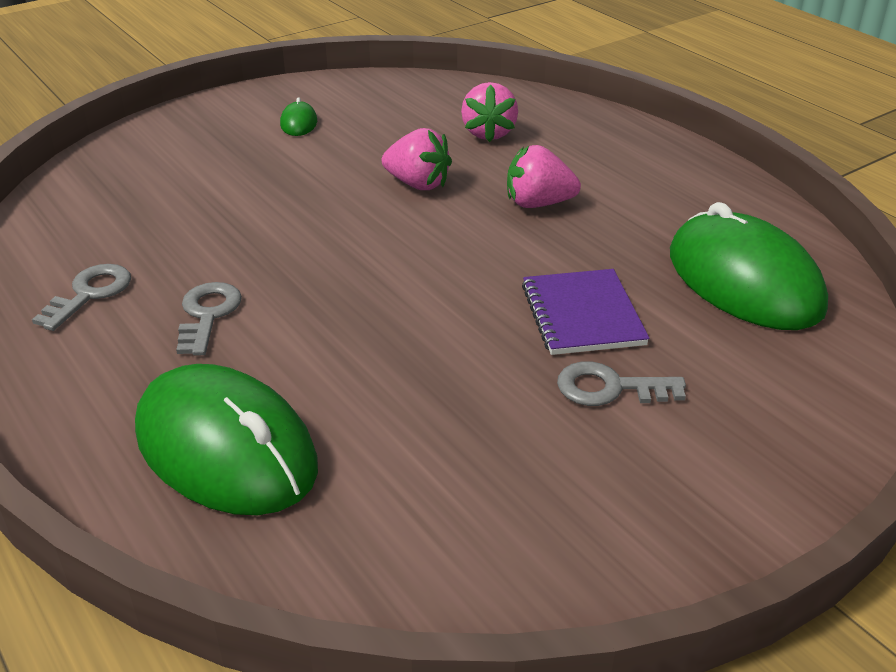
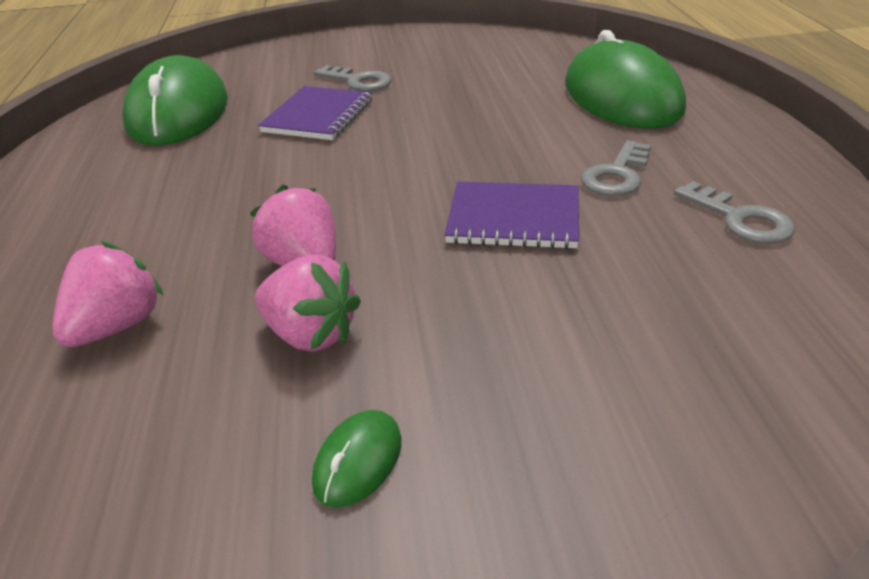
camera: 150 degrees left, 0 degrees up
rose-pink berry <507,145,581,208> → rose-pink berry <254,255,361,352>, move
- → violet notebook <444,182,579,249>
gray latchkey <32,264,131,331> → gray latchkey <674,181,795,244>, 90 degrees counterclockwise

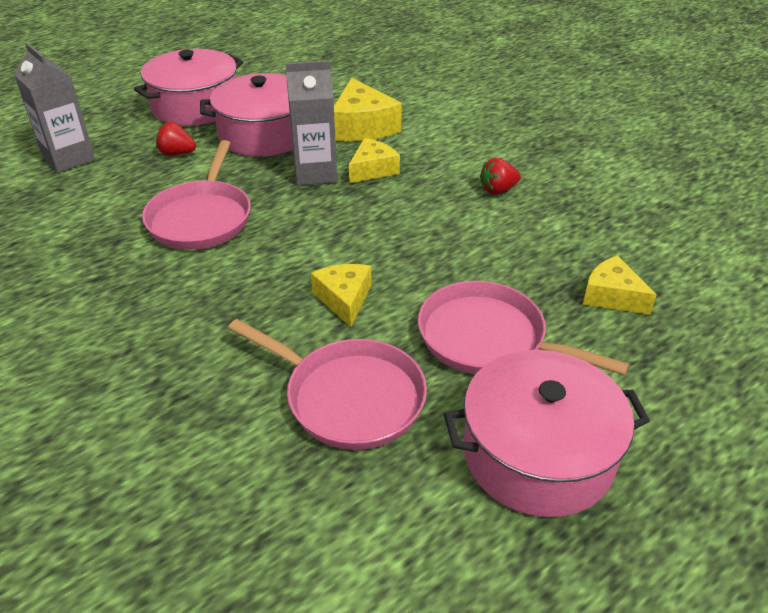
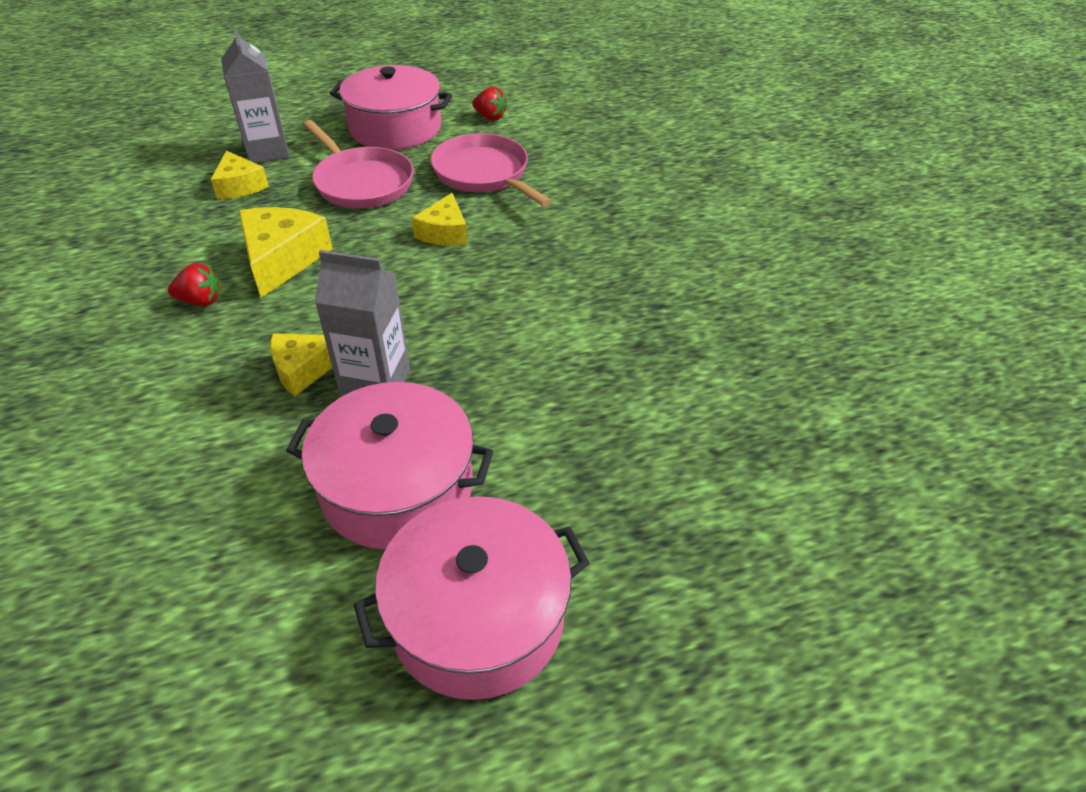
camera: 160 degrees left, 5 degrees up
gray carton <14,42,95,173> → gray carton <221,28,290,163>, move
golden cheese wedge <334,78,402,141> → golden cheese wedge <239,207,333,298>, move
red berry <156,122,196,156> → red berry <472,87,507,121>, move
rose-pink skillet <142,140,251,250> → -

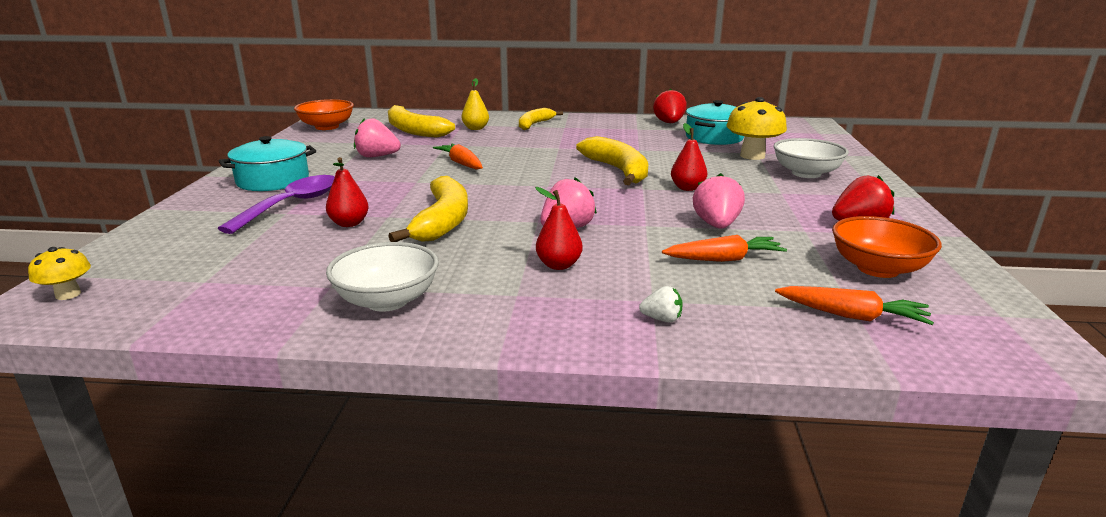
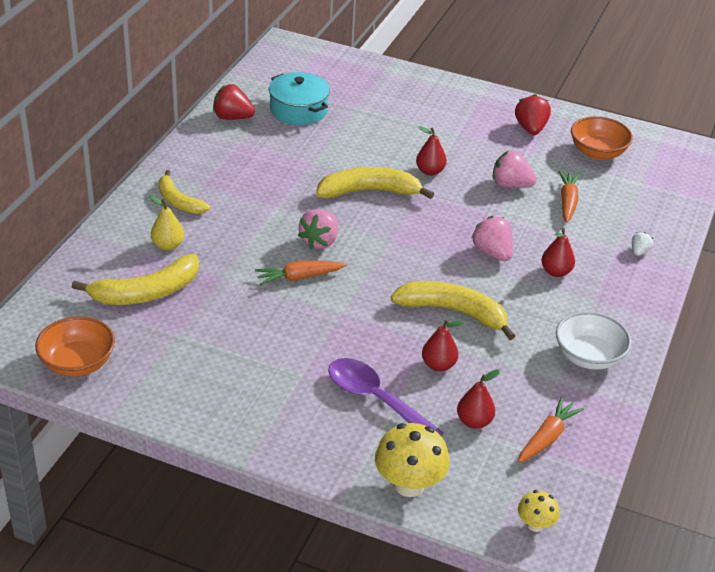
camera: 75 degrees left, 15 degrees up
rose-pink berry <354,118,401,157> → rose-pink berry <298,209,338,250>, move
golden fungus <726,97,787,160> → golden fungus <375,423,450,497>, move
- → red toy pear <457,369,500,429>
orange carrot <775,286,934,325> → orange carrot <518,397,584,463>, move
turquoise pot <219,136,316,191> → -
pure white deep dish <774,138,849,178> → -

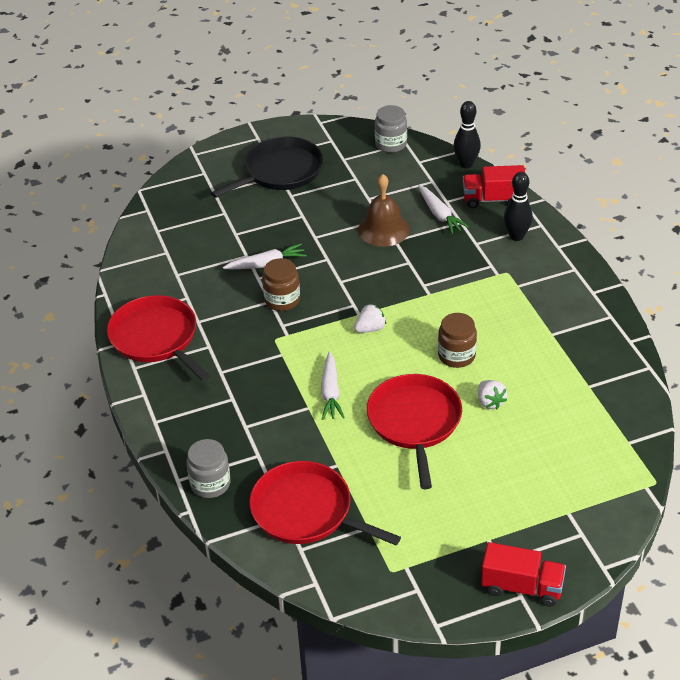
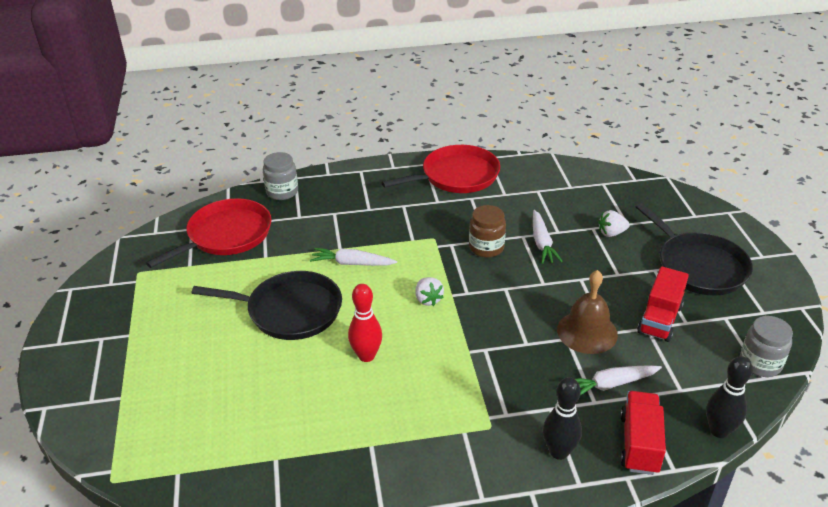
camera: 100 degrees right, 5 degrees down
red skillet <367,374,462,489> → jet-black skillet <192,271,342,340>
dark brown preserve jar <438,313,477,368> → red tenpin <348,284,382,362>
pure white berry <478,380,507,409> → pure white berry <598,210,630,237>, move
red lorry <481,542,566,607> → red lorry <637,266,689,342>, move

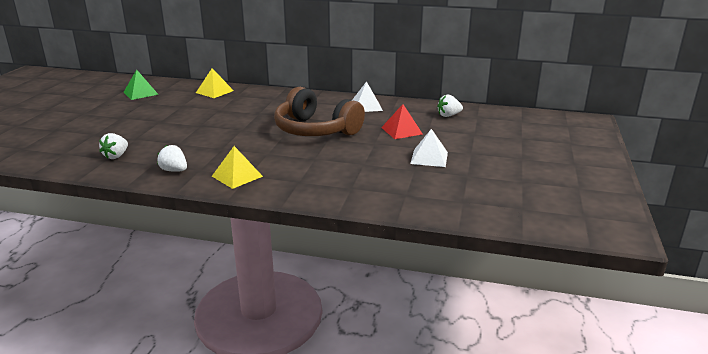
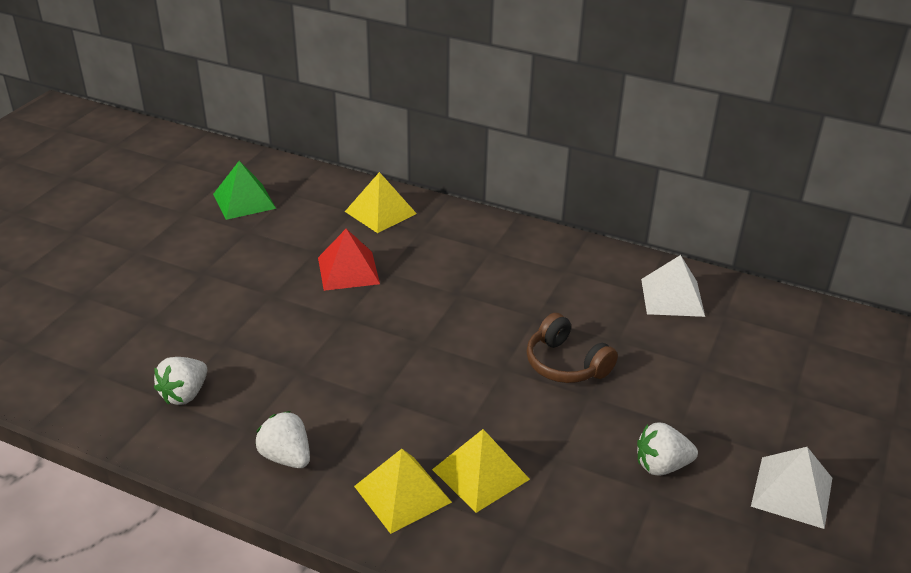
camera: 10 degrees right, 10 degrees up
red pyramid <381,104,423,139> → red pyramid <318,229,380,291>, move
- → golden pyramid <432,429,530,513>
dark brown headset <274,87,365,136> → dark brown headset <527,313,618,383>, x0.51
pure white berry <437,95,463,117> → pure white berry <637,422,698,476>, move

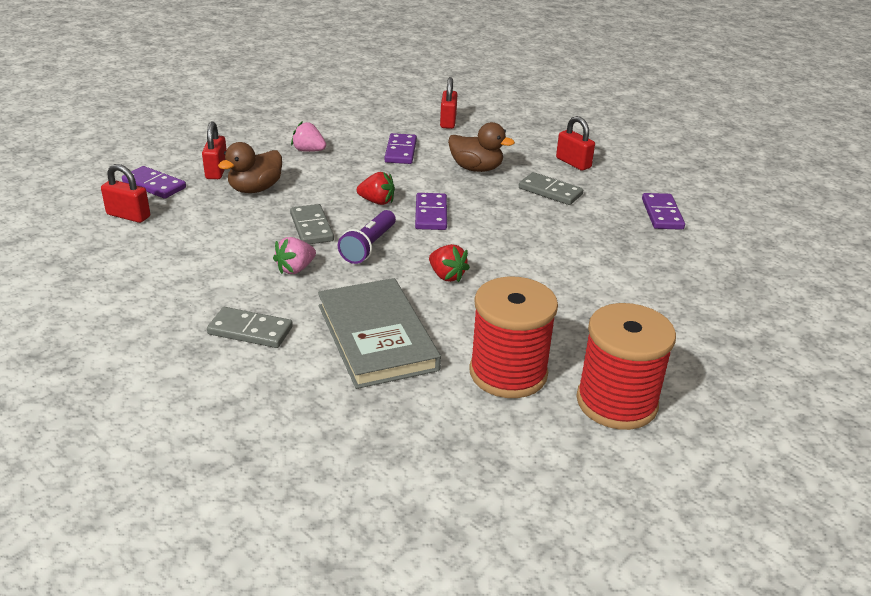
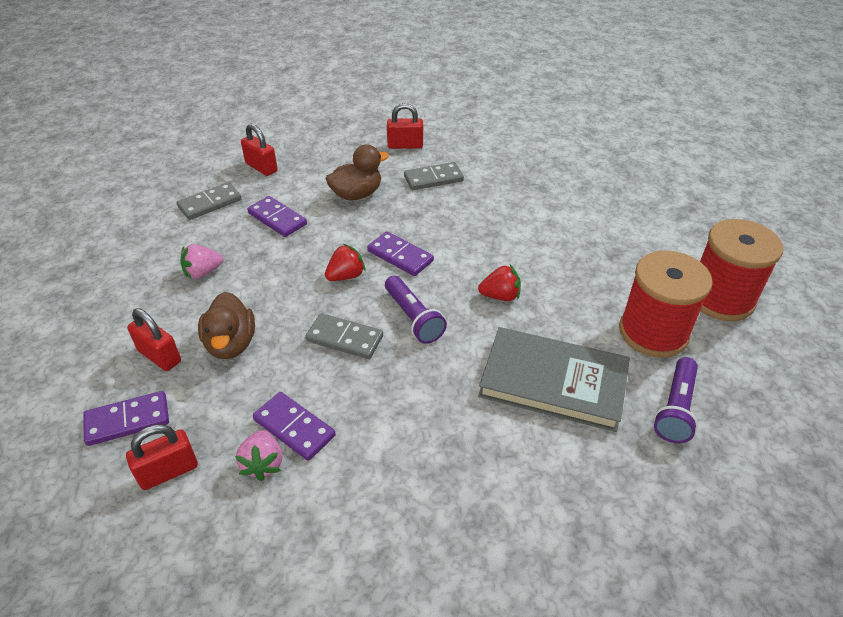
camera: 50 degrees left, 10 degrees up
gray domino tile <207,307,293,348> → gray domino tile <176,182,242,220>, move
rose-pink berry <273,237,316,274> → rose-pink berry <235,430,282,481>, move
violet domino tile <642,193,685,230> → violet domino tile <253,392,336,461>, move
- → violet pocket torch <654,357,698,443>

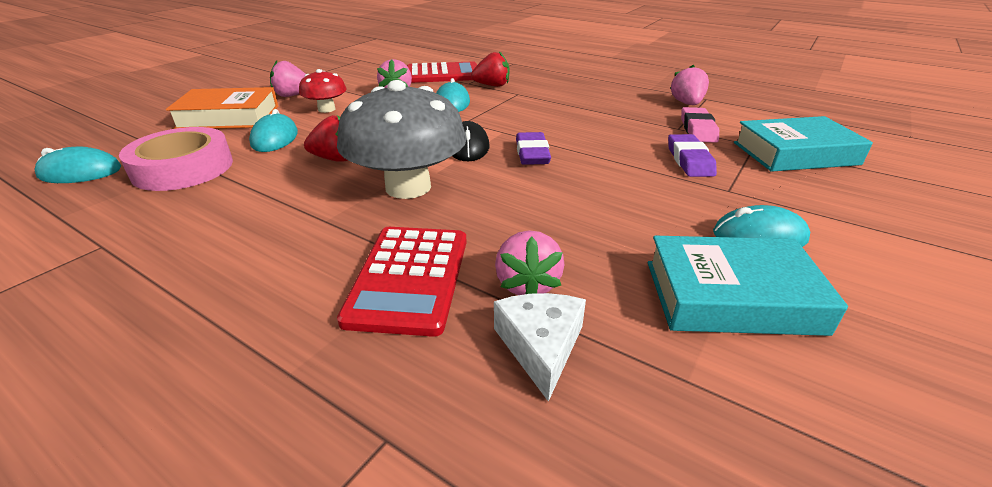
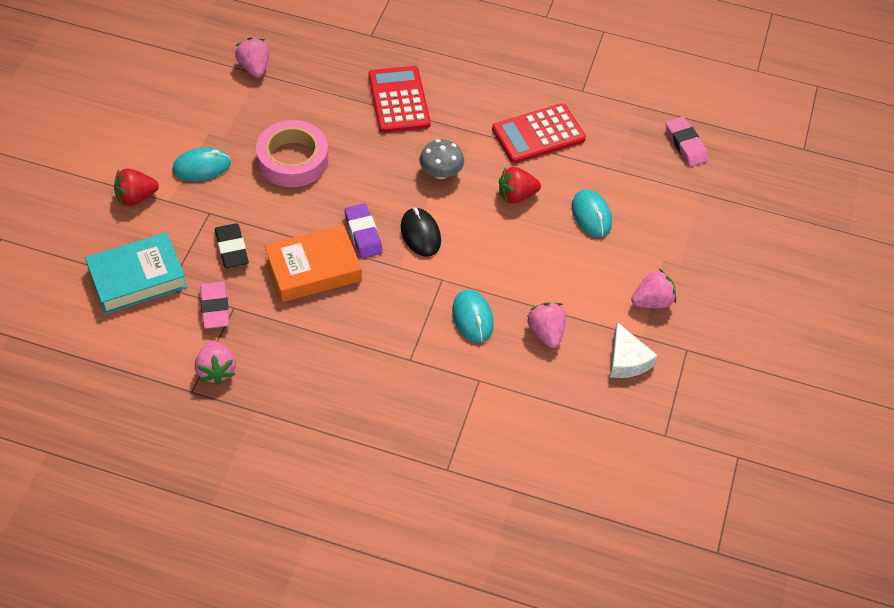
camera: 160 degrees right, 20 degrees up
red berry <471,51,509,87> → red berry <114,169,159,206>, move
violet pencil eraser <668,134,717,177> → jet-black pencil eraser <215,223,249,268>
rose-pink berry <495,230,565,295> → rose-pink berry <235,37,269,78>, move
rose-pink sticky tape <119,127,233,191> → rose-pink sticky tape <256,120,328,187>, move
orange book <166,87,278,129> → orange book <264,225,362,302>, move
gray fungus <337,80,467,199> → gray fungus <420,139,464,179>, x0.51
red calculator <407,61,477,83> → red calculator <492,103,586,163>, move
pure white cheese wedge <494,293,586,402> → pure white cheese wedge <610,322,658,378>, move
turquoise computer mouse <34,147,121,183> → rose-pink pencil eraser <666,117,708,166>
red fungus <299,69,347,113> → -
turquoise book <648,236,848,336> → -

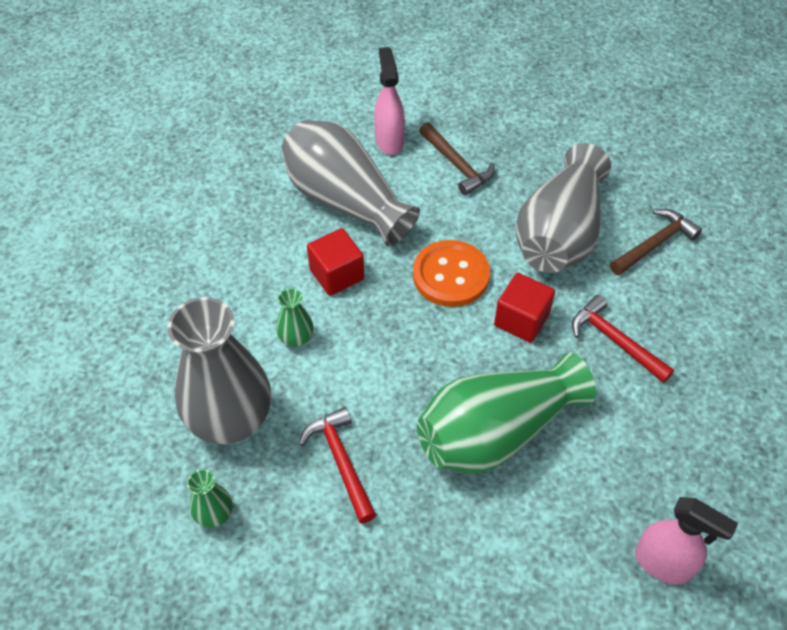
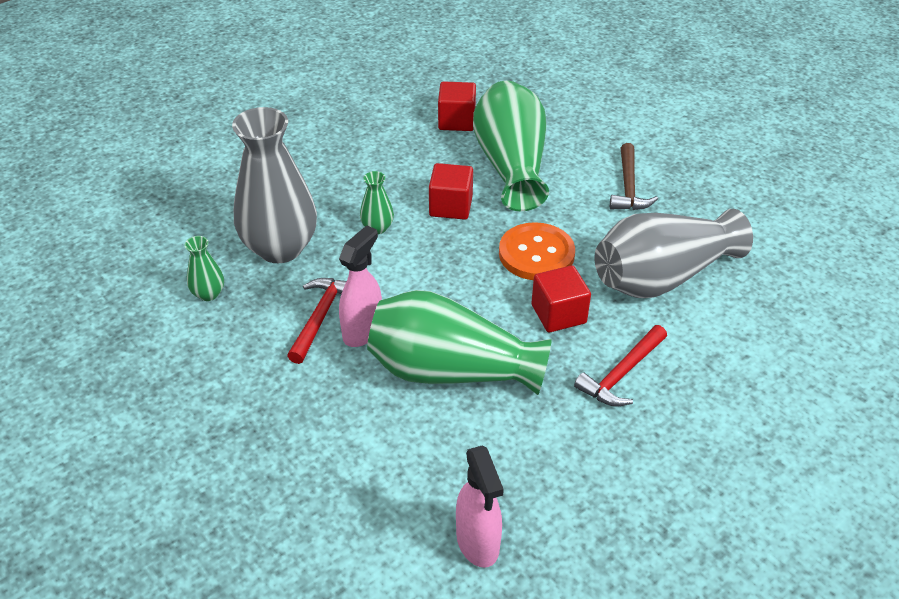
camera: 40 degrees right, 10 degrees down
rose-pink sprayer <374,47,405,155> → rose-pink sprayer <339,225,382,347>, move
- → red solid cube <438,81,476,131>
gray flower vase <281,120,420,247> → emerald flower vase <473,81,549,211>
red claw hammer <572,295,674,383> → red claw hammer <574,325,667,407>, 135 degrees counterclockwise
dark brown claw hammer <610,209,702,276> → -

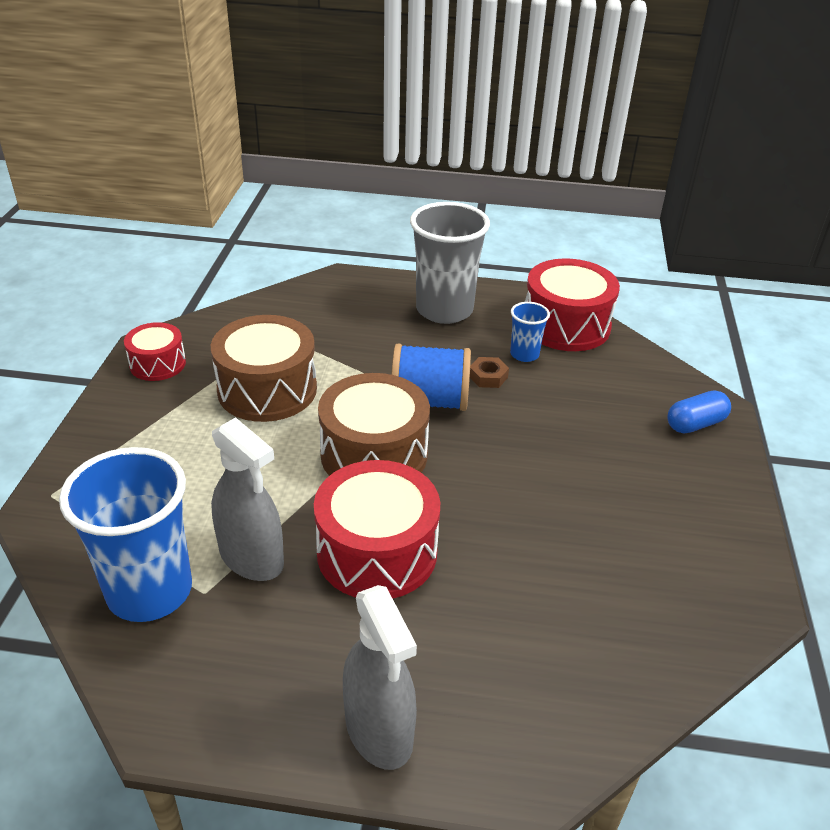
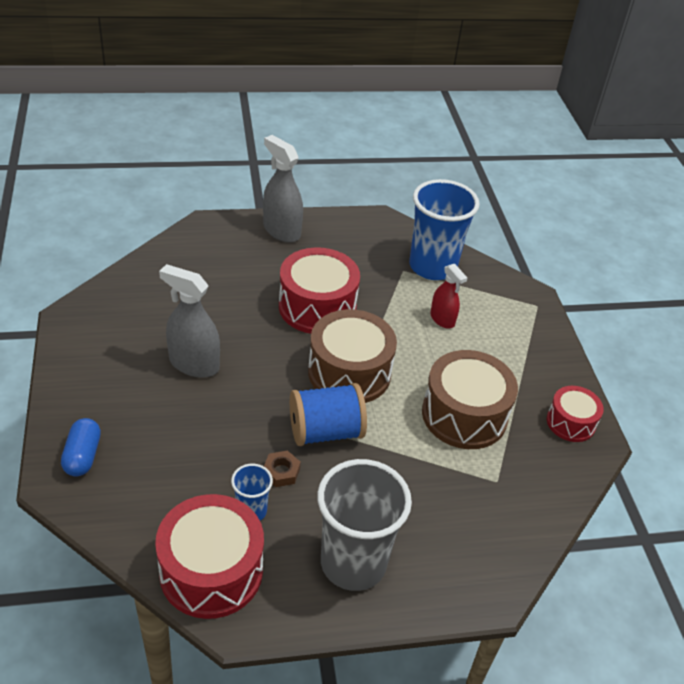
camera: 160 degrees right, 5 degrees up
royal blue capsule <667,390,731,433> → royal blue capsule <61,418,101,476>, 45 degrees counterclockwise
gray sprayer <211,417,284,581> → gray sprayer <159,264,220,378>, move
- → red sprayer <430,264,467,328>

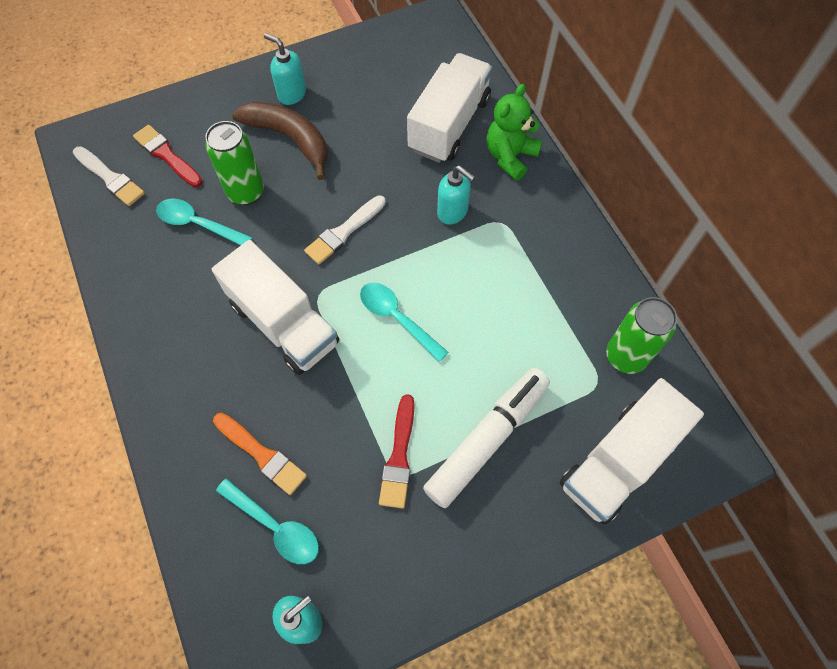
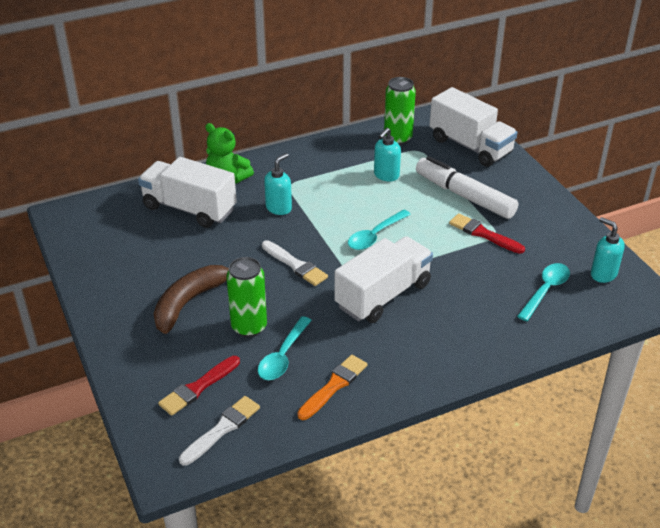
camera: 90 degrees left, 25 degrees down
orange paint brush <213,413,307,495> → orange paint brush <297,355,367,420>, move
turquoise soap dispenser <264,33,306,105> → turquoise soap dispenser <374,128,401,182>, move
red paint brush <379,394,415,509> → red paint brush <449,213,525,254>, 150 degrees counterclockwise

